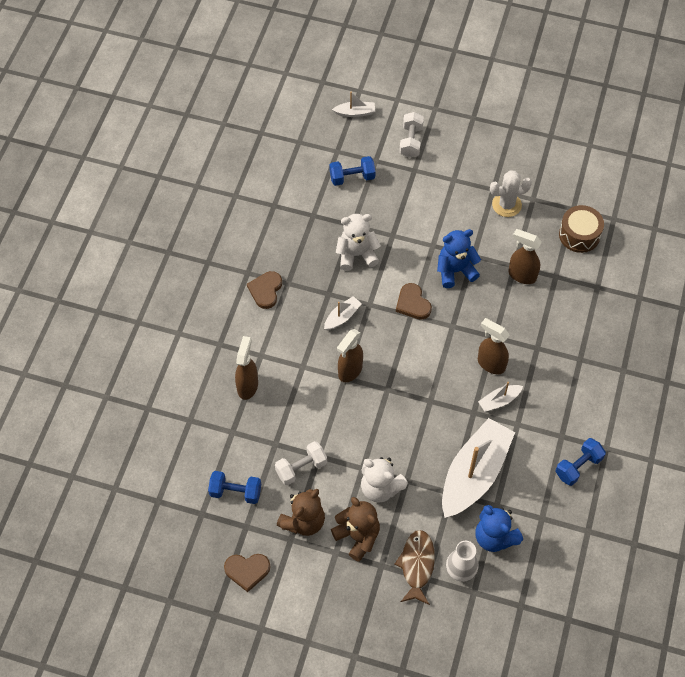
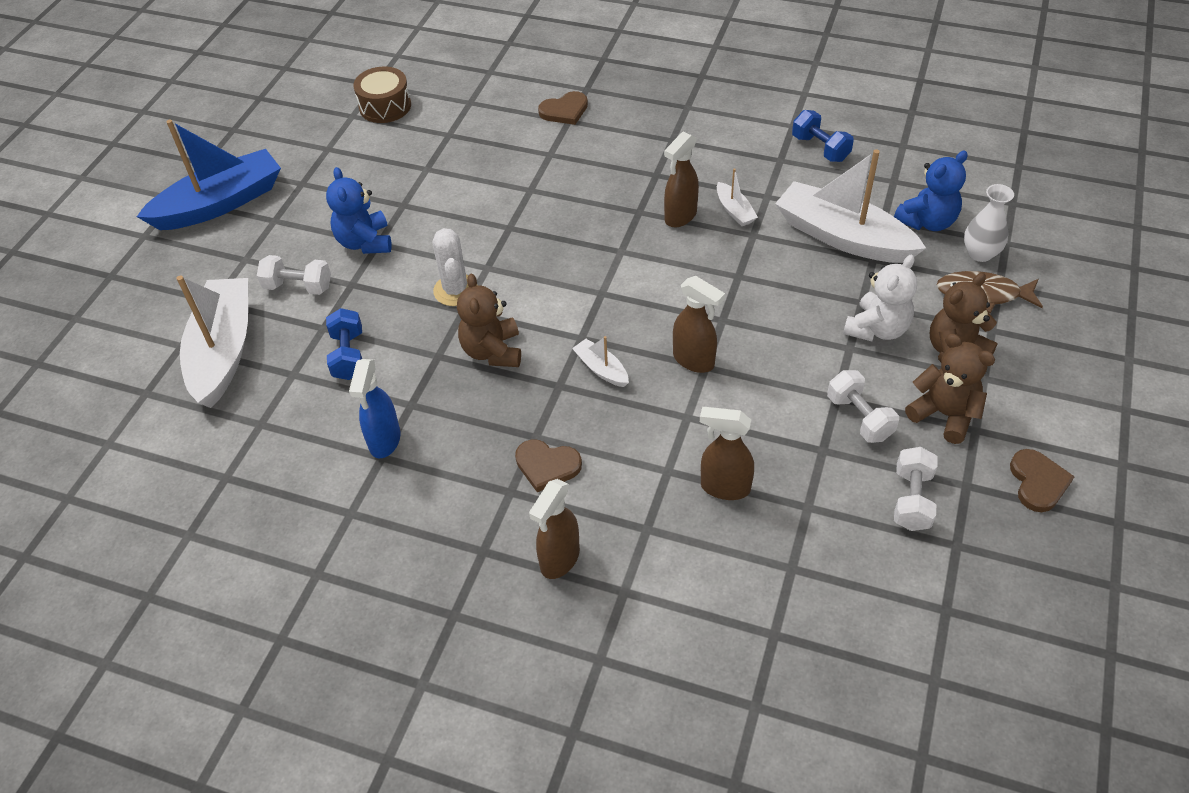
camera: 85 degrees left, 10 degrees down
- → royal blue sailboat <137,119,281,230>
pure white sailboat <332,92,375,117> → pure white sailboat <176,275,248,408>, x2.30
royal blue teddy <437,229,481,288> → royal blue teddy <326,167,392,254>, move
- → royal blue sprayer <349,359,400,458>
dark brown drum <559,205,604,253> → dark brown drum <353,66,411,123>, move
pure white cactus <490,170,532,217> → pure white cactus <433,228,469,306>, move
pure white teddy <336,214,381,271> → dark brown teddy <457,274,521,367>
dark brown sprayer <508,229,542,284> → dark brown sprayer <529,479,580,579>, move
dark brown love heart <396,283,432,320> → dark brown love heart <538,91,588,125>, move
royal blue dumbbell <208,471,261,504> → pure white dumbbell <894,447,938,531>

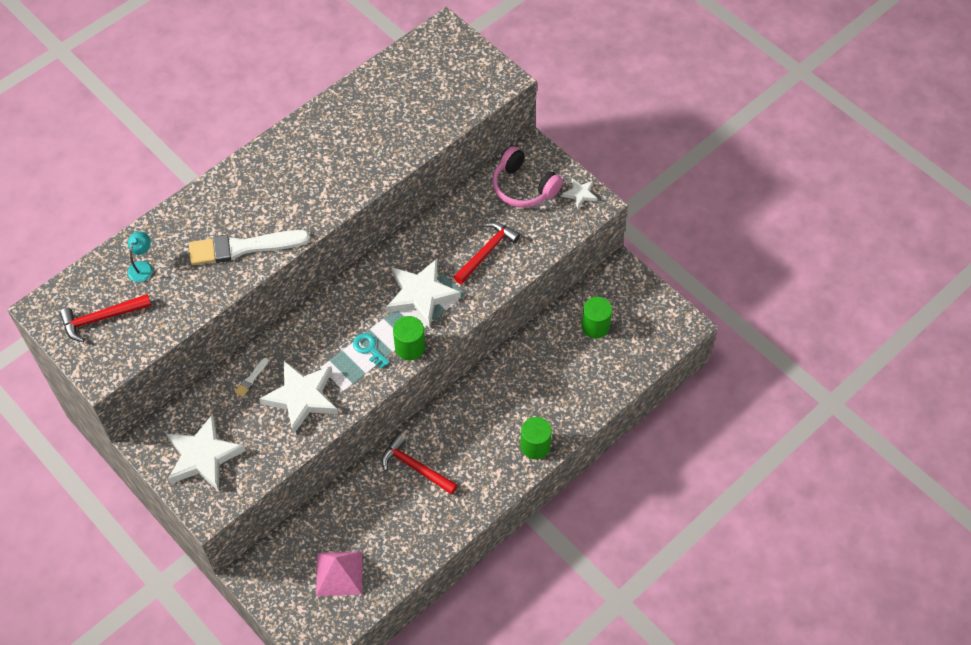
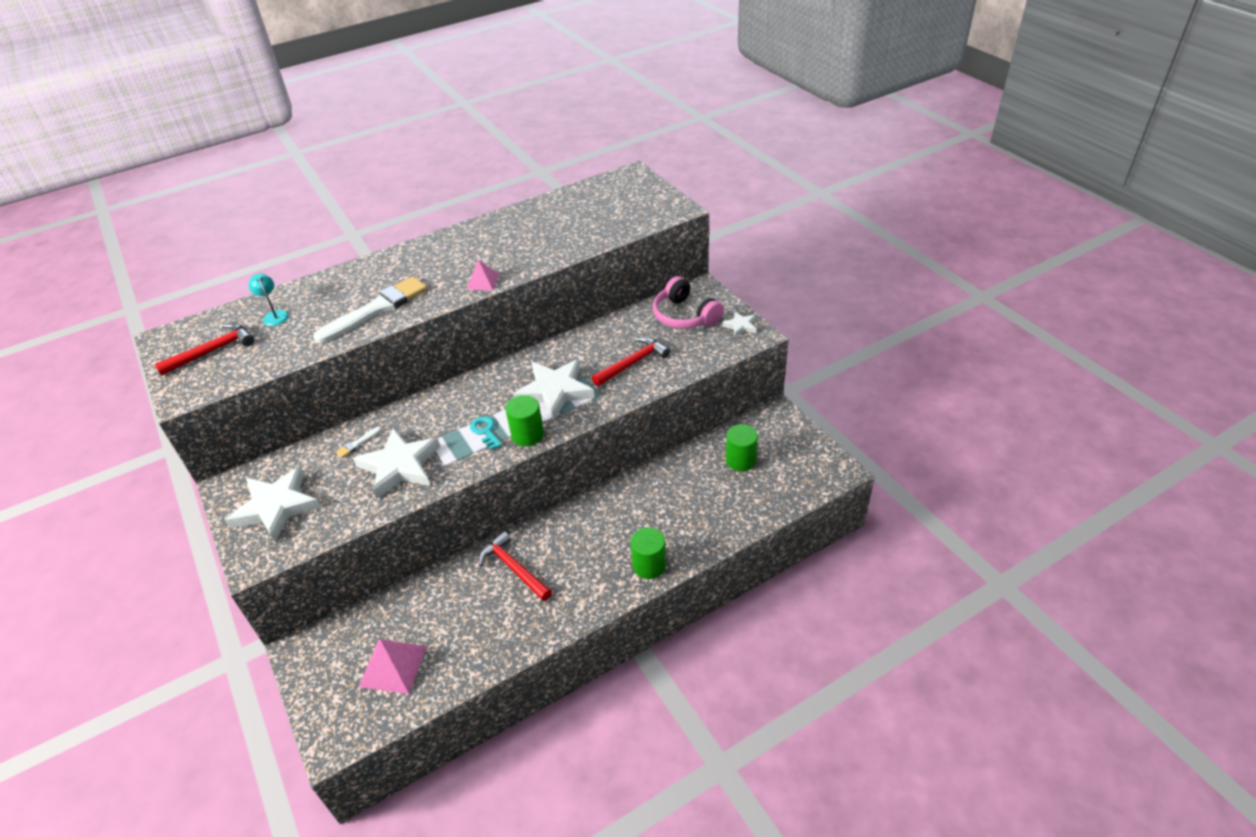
camera: 15 degrees right, 15 degrees down
red claw hammer <59,294,151,342> → red claw hammer <154,323,254,376>, 150 degrees clockwise
turquoise desk lamp <128,231,153,282> → turquoise desk lamp <248,274,289,326>, 60 degrees counterclockwise
pure white paint brush <189,230,310,265> → pure white paint brush <313,276,427,343>, 135 degrees clockwise
- → rose-pink pyramid <466,260,499,290>

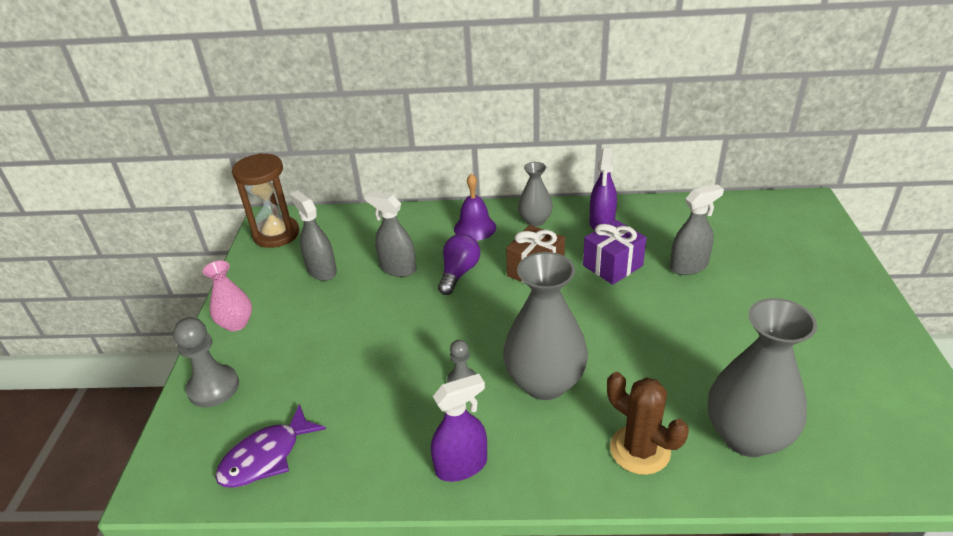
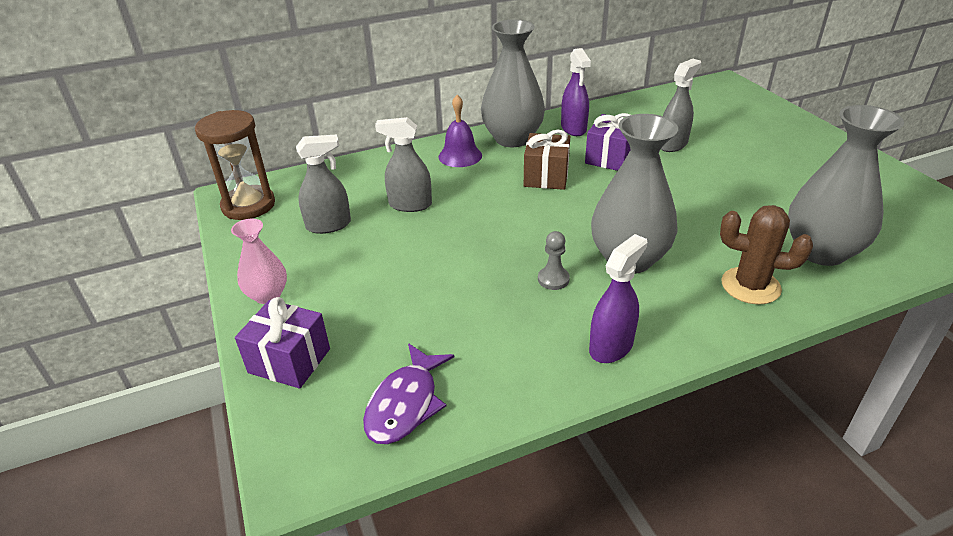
camera: 25 degrees left, 0 degrees up
gray game pawn <173,317,239,407> → violet wrapped gift <235,297,330,389>
gray sprayer <289,190,337,281> → gray sprayer <296,134,351,234>, 135 degrees clockwise
gray flower vase <518,162,553,226> → gray flower vase <481,19,545,147>, x1.82
violet light bulb <438,234,480,295> → -

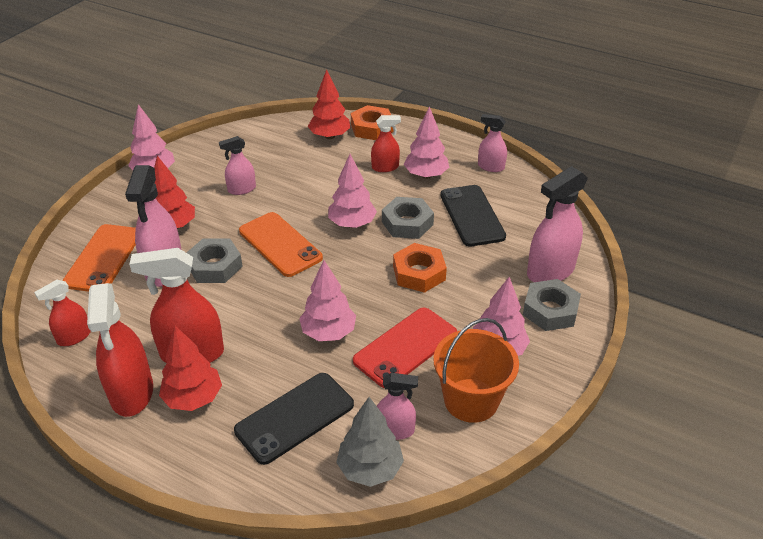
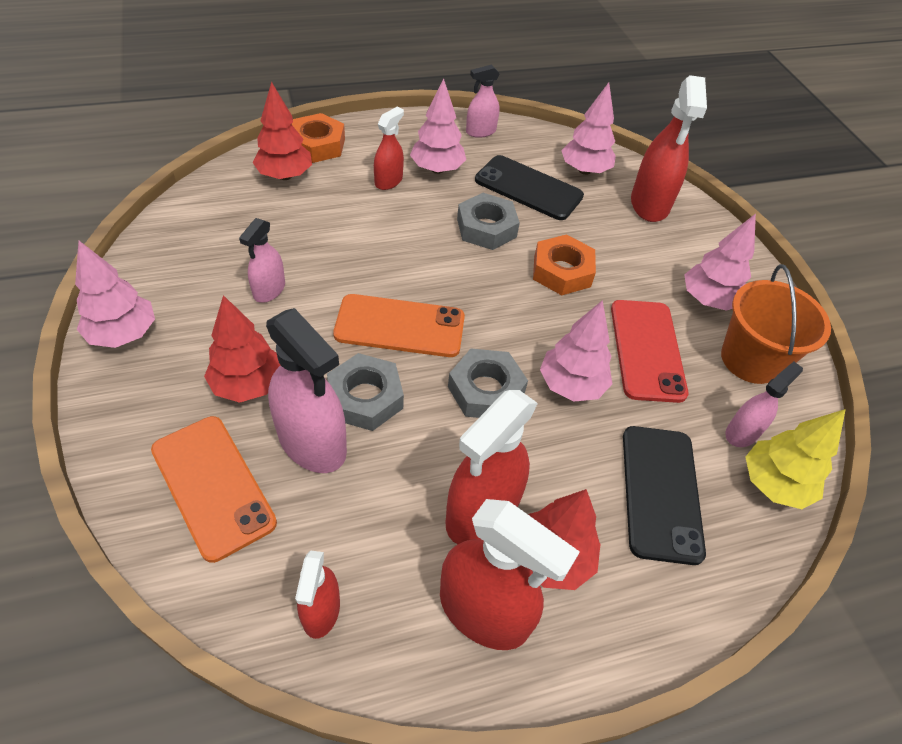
camera: 50 degrees left, 10 degrees up
gray hexagon nut <523,279,581,331> → gray hexagon nut <448,348,528,418>, move
rose-pink tree <328,154,377,228> → rose-pink tree <561,82,616,175>, move
rose-pink sprayer <527,166,588,282> → red sprayer <631,75,707,222>
gray tree <336,397,404,487> → golden tree <745,409,846,509>

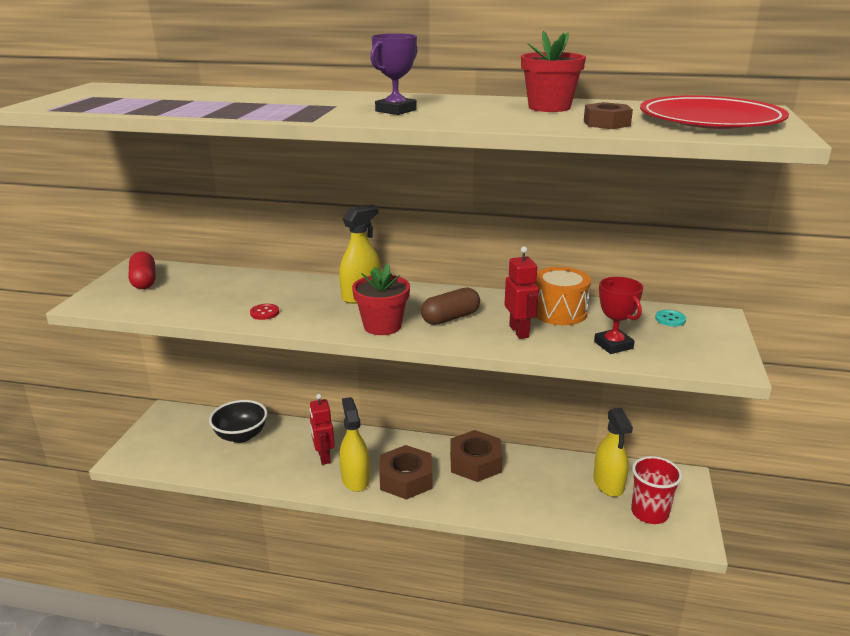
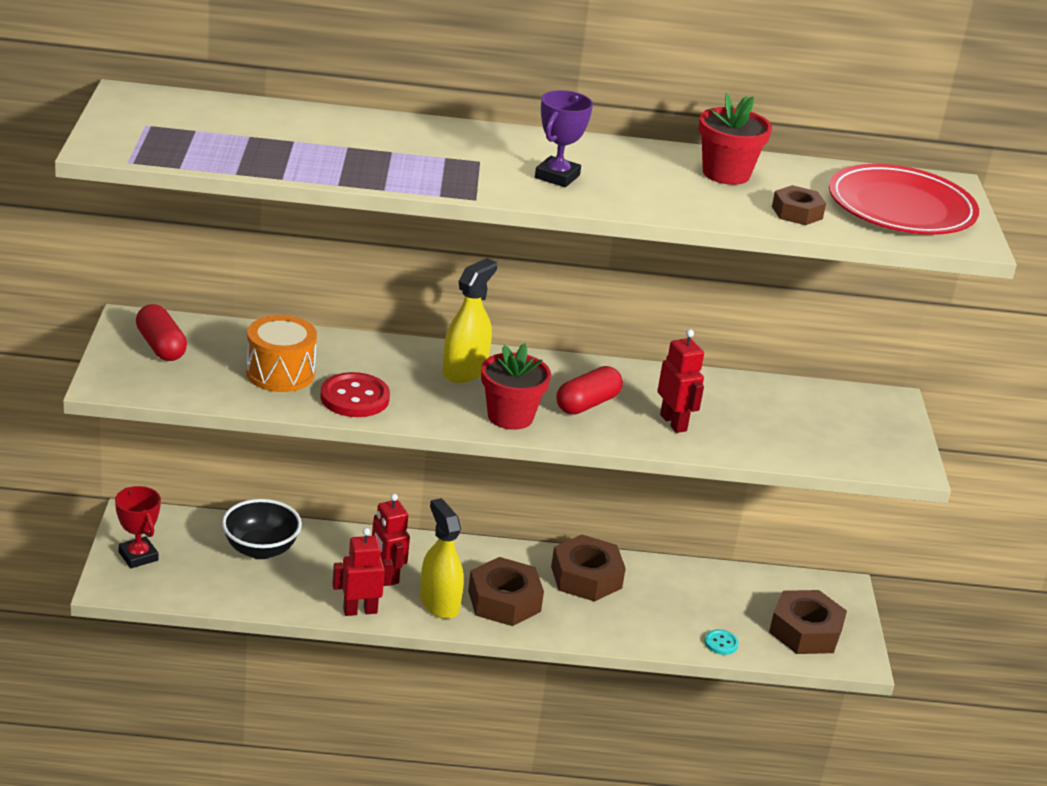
camera: 15 degrees left, 5 degrees up
red award cup <594,277,643,354> → red award cup <115,486,161,568>, move
orange drum <535,267,591,325> → orange drum <246,315,317,392>, move
red button <250,304,279,320> → red button <321,372,390,417>, x1.90
- → red robot <332,528,393,616>
dark brown capsule <421,287,480,325> → red capsule <556,366,623,415>
turquoise button <655,310,686,326> → turquoise button <705,629,739,655>, move
red beaker <631,456,682,524> → dark brown hexagon nut <769,590,847,654>
golden sprayer <593,408,633,497> → -

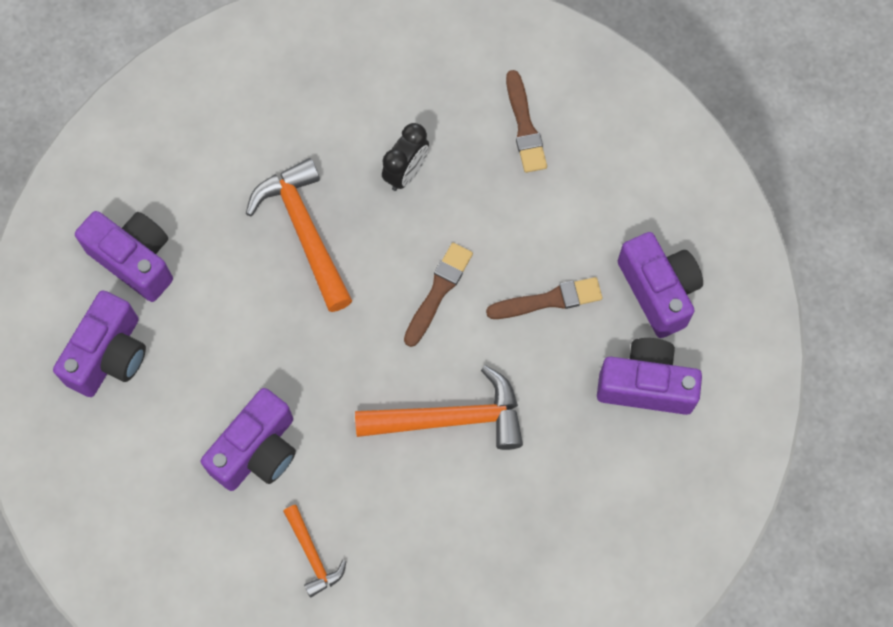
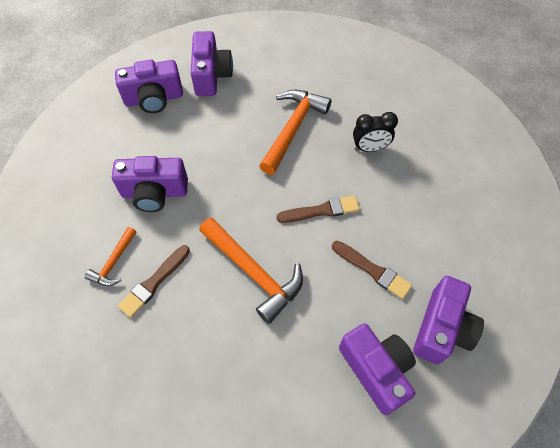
camera: 50 degrees right, 10 degrees down
dark brown paint brush <506,70,547,173> → dark brown paint brush <118,245,190,318>, move

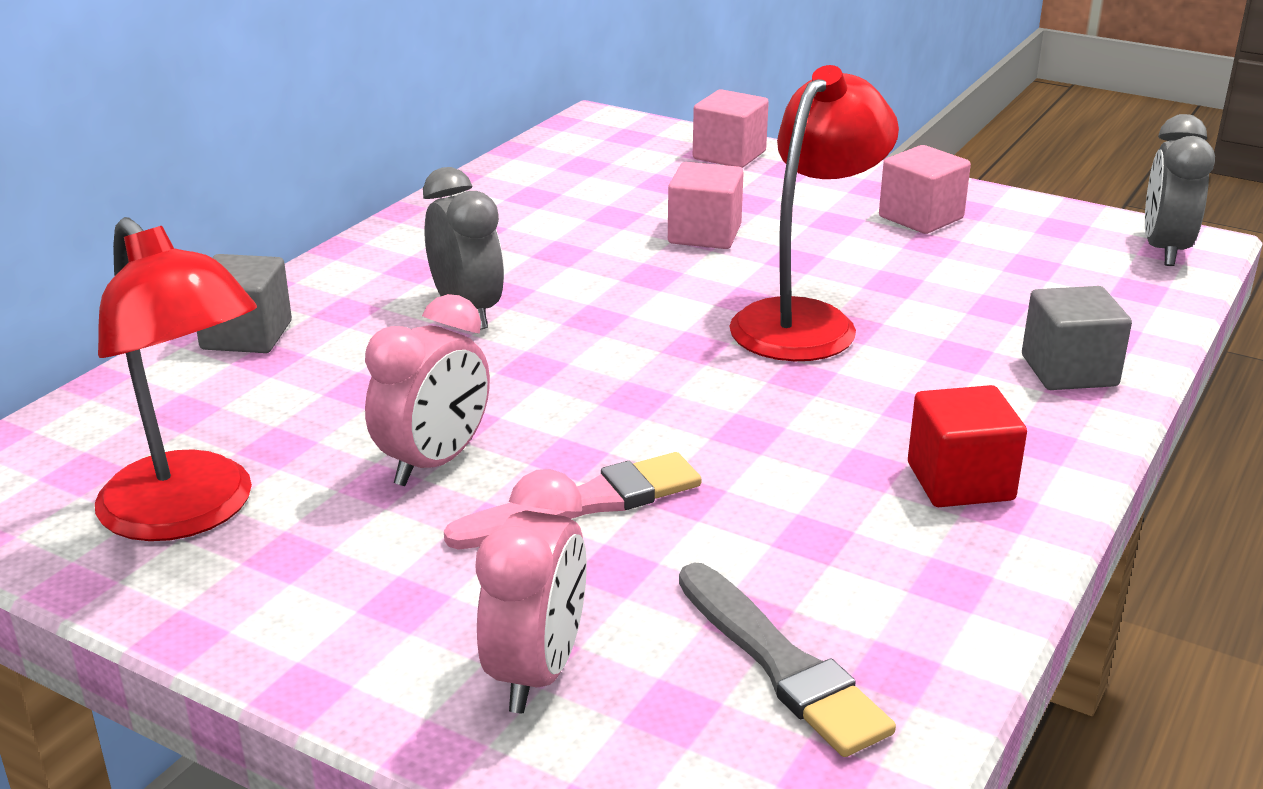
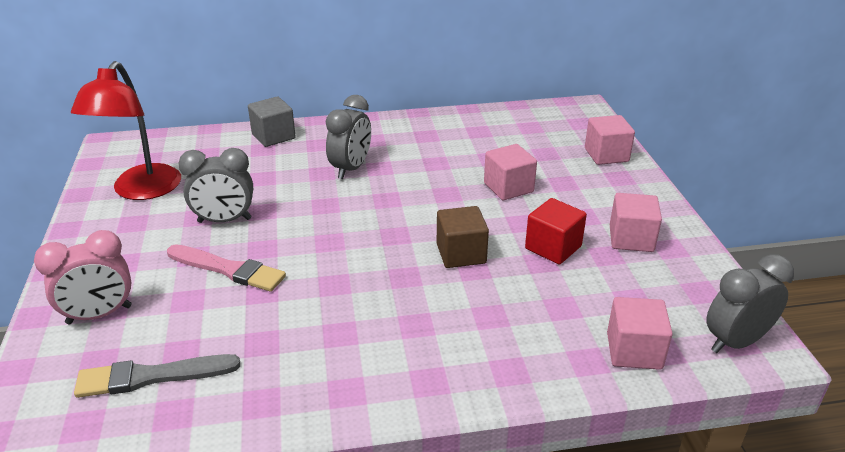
camera: 50 degrees right, 5 degrees up
gray paint brush <679,563,896,757> → gray paint brush <74,354,240,398>, 60 degrees clockwise
rose-pink bedside clock <365,294,490,486> → gray bedside clock <179,148,253,223>
red desk lamp <729,65,899,361> → dark brown solid cube <437,206,489,268>
red solid cube <908,385,1027,507> → red solid cube <525,198,587,264>, move
- → rose-pink solid cube <607,297,673,370>
gray solid cube <1022,286,1132,390> → -

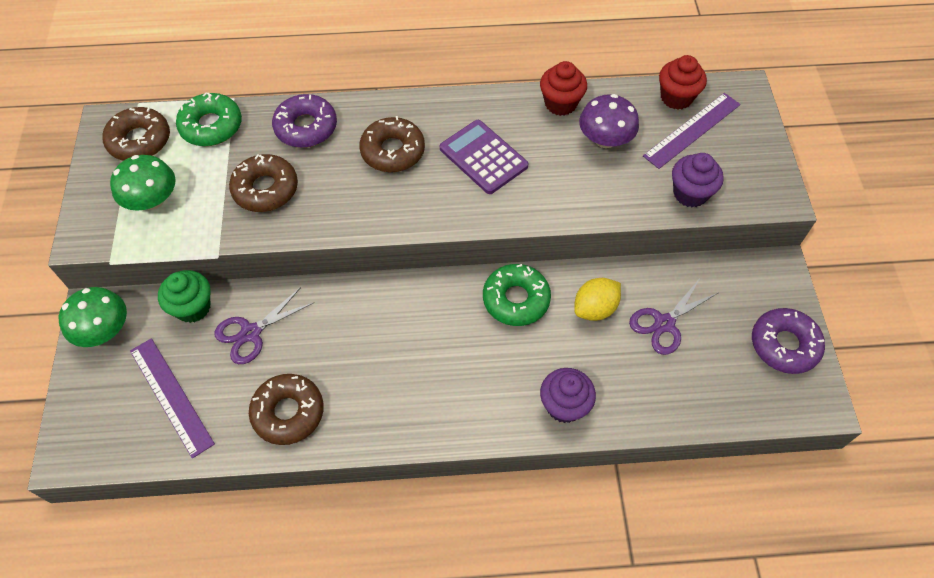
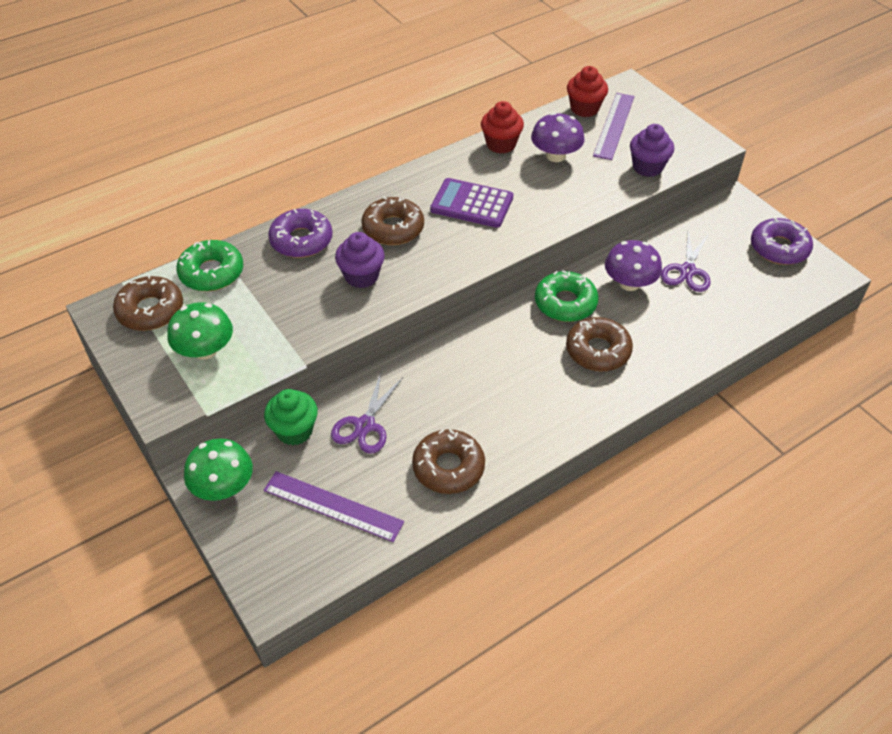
camera: 30 degrees left, 10 degrees down
violet cupcake <540,368,596,423> → violet cupcake <335,232,385,288>, move
dark brown glazed donut <229,154,298,212> → dark brown glazed donut <566,317,633,371>, move
golden lemon <574,278,621,321> → violet fungus <605,240,662,291>

